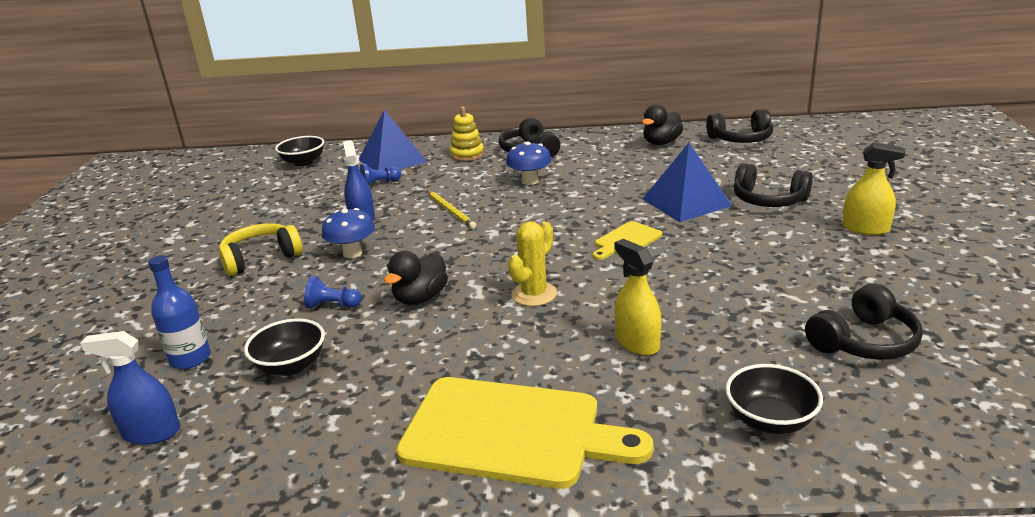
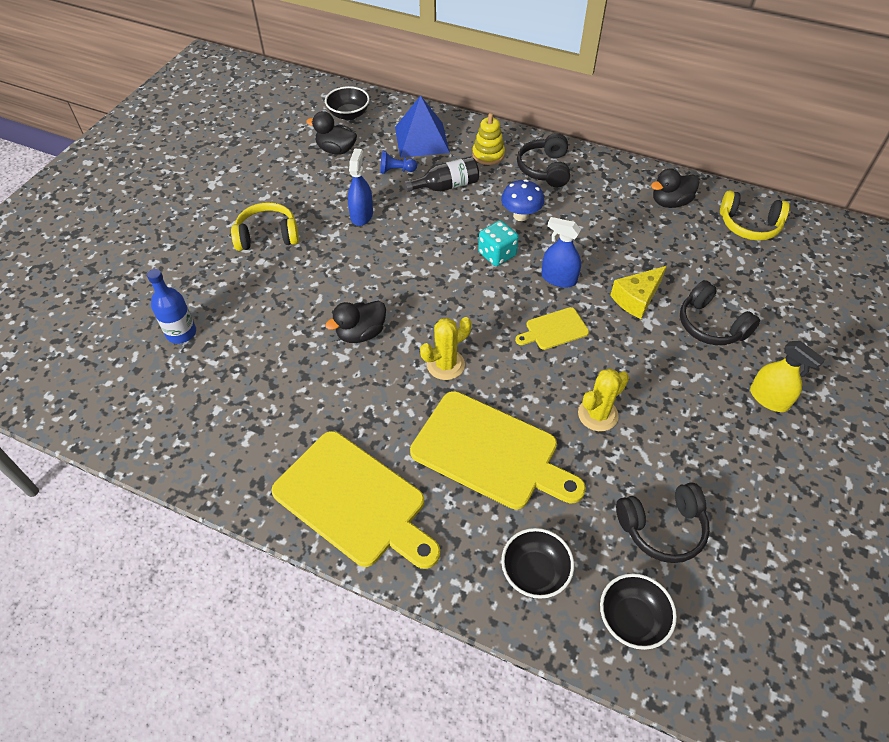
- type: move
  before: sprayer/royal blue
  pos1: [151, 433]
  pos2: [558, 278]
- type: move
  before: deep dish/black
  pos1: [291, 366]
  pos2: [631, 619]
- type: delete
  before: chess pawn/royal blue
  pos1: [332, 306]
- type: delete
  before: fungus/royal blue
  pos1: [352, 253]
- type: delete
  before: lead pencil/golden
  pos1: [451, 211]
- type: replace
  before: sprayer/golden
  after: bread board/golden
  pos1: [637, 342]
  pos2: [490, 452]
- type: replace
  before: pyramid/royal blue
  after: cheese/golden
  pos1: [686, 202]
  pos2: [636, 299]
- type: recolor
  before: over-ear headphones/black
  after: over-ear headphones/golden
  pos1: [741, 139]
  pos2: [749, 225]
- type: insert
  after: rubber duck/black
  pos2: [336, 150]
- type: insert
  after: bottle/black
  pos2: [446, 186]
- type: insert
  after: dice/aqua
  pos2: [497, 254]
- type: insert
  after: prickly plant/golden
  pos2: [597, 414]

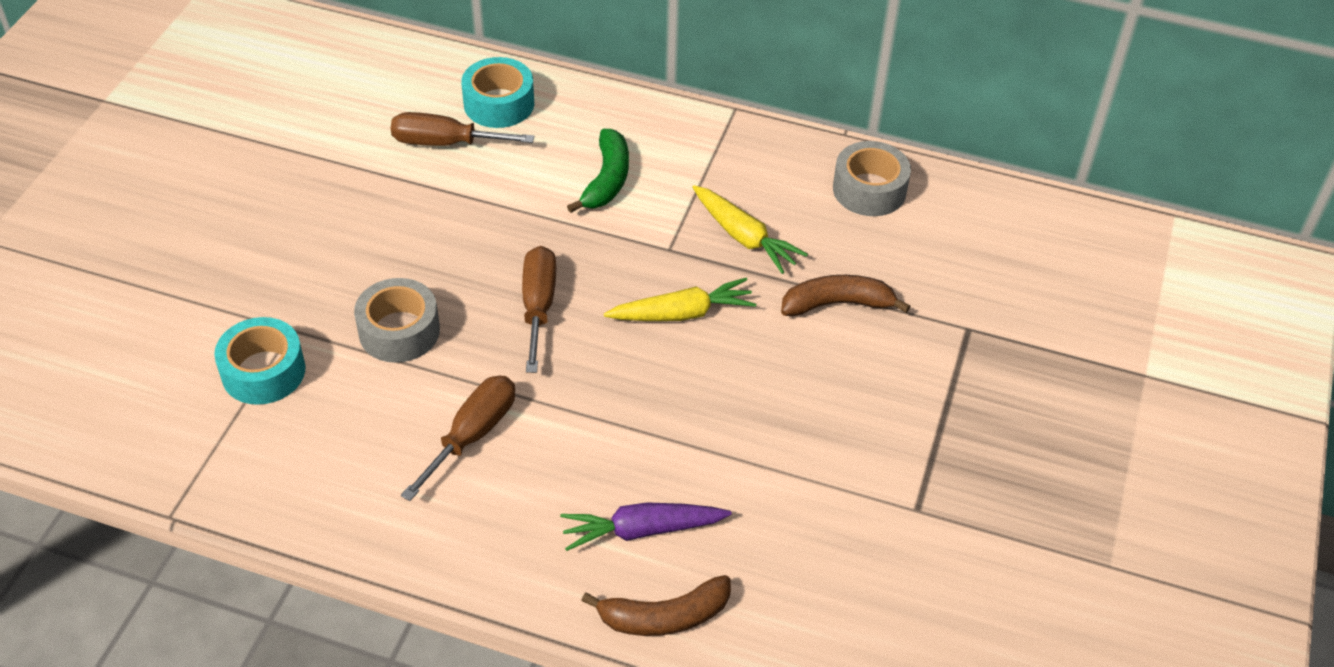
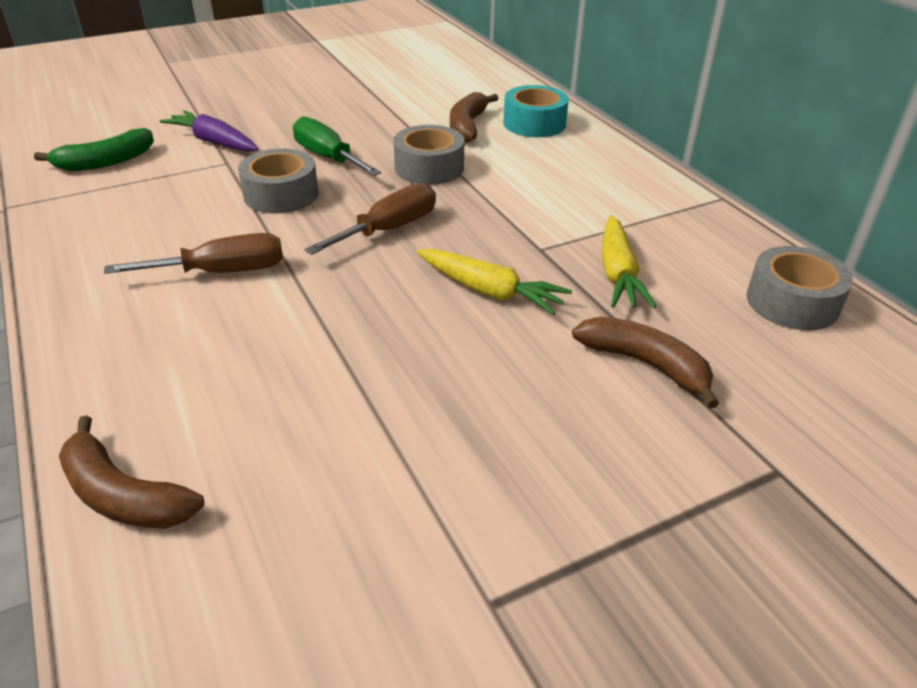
- type: delete
  before: tape/aqua
  pos1: [263, 371]
- type: replace
  before: hand screwdriver/brown
  after: banana/brown
  pos1: [445, 143]
  pos2: [468, 126]
- type: move
  before: root vegetable/purple
  pos1: [642, 530]
  pos2: [214, 142]
- type: move
  before: banana/emerald
  pos1: [607, 180]
  pos2: [105, 162]
- type: insert
  after: hand screwdriver/emerald
  pos2: [328, 157]
- type: insert
  after: tape/grey
  pos2: [429, 168]

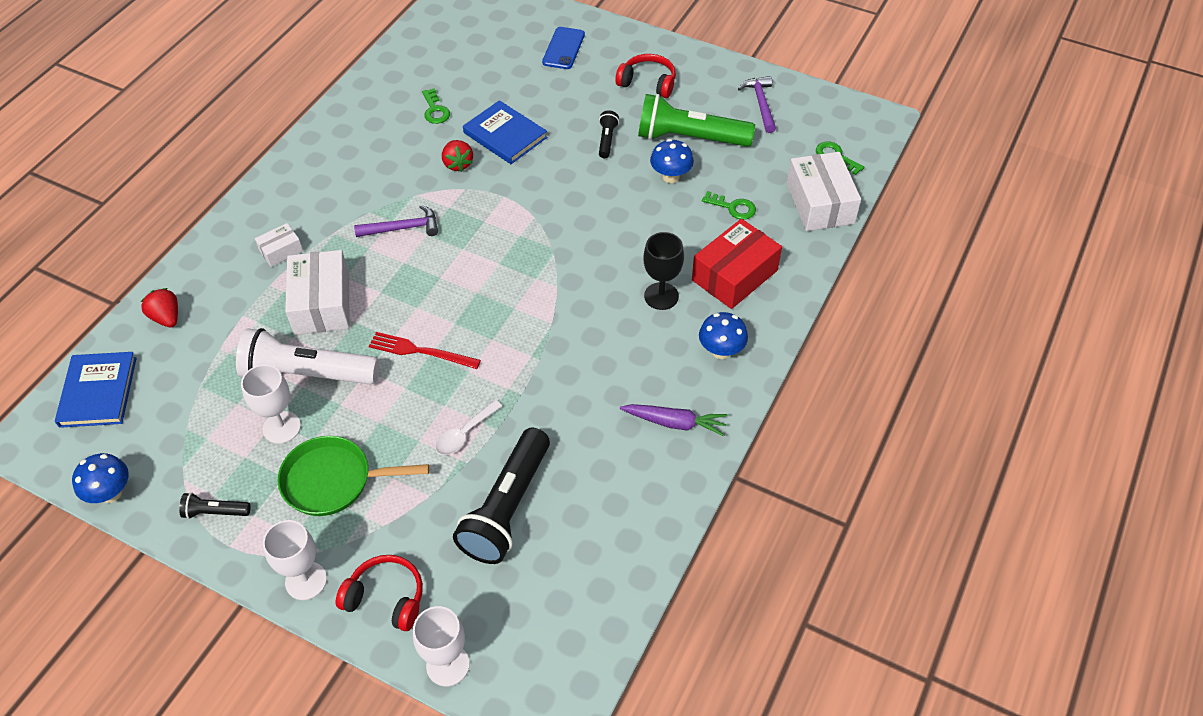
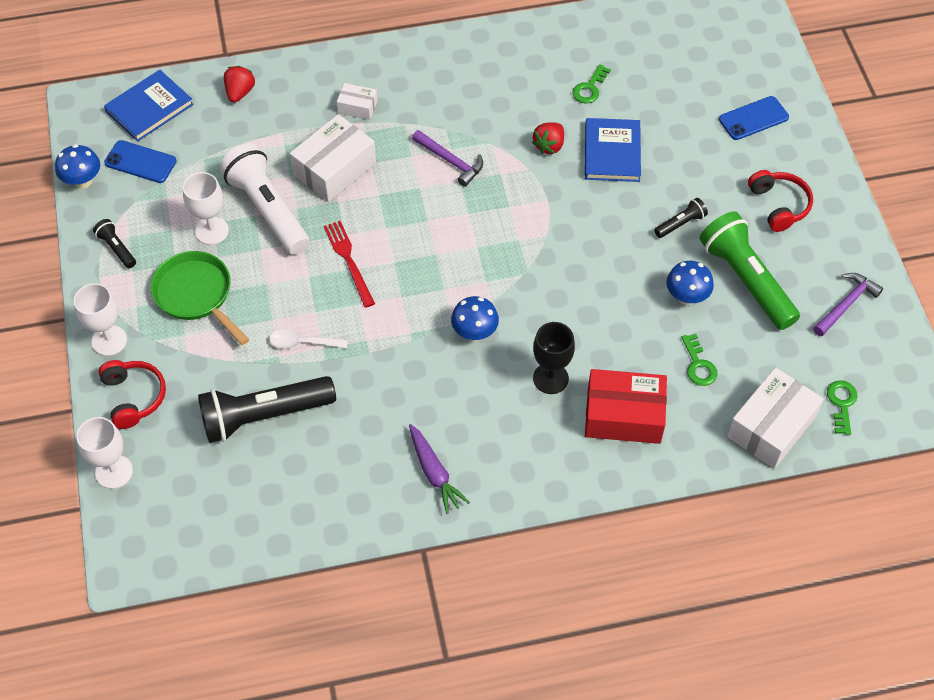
- type: move
  before: fungus/royal blue
  pos1: [721, 351]
  pos2: [474, 332]
- type: insert
  after: smartphone/royal blue
  pos2: [140, 162]

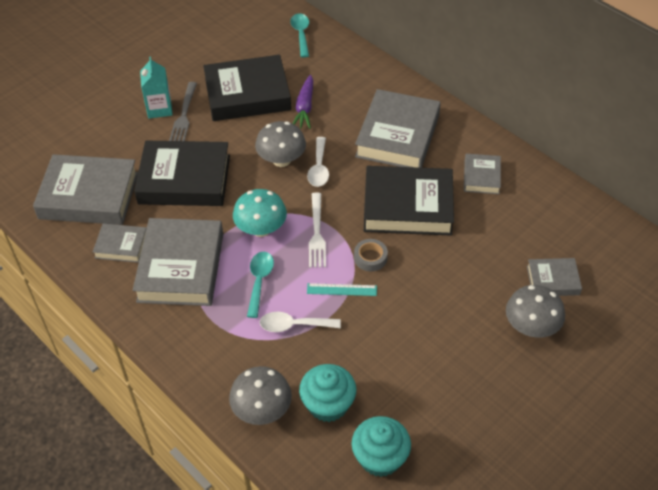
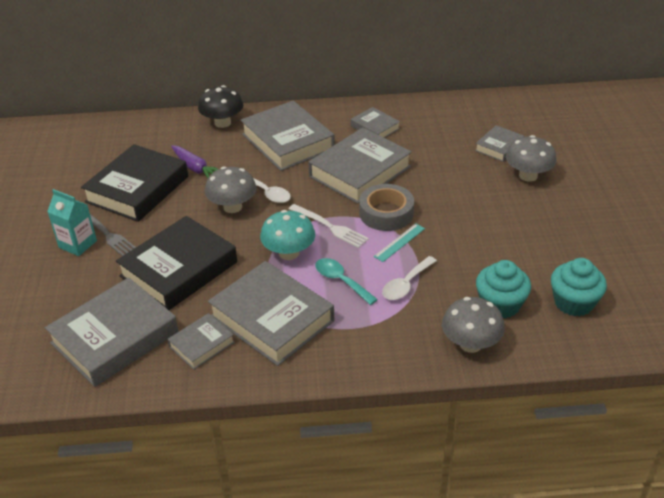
- type: delete
  before: teaspoon/aqua
  pos1: [301, 34]
- type: resize
  before: tape/grey
  pos1: [370, 258]
  pos2: [386, 213]
  scale: 1.72
- type: recolor
  before: hardback/black
  after: hardback/grey
  pos1: [408, 206]
  pos2: [360, 171]
- type: insert
  after: fungus/black
  pos2: [222, 123]

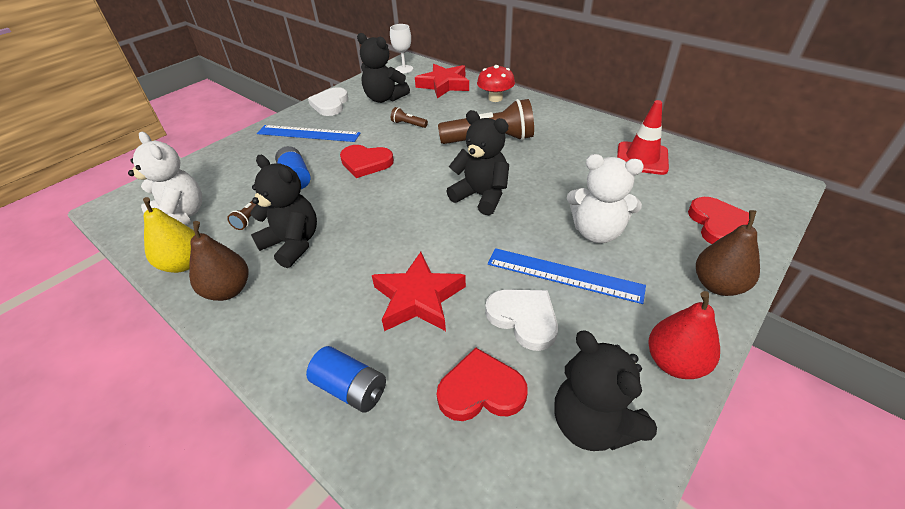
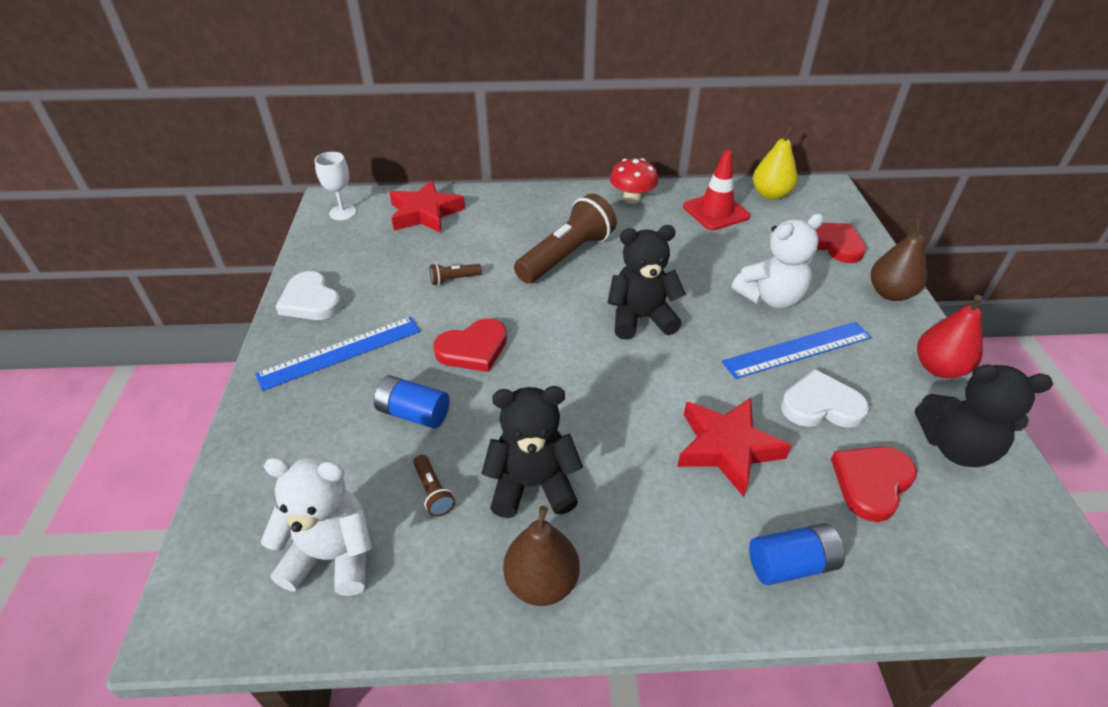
- type: move
  before: pear fruit/golden
  pos1: [184, 264]
  pos2: [770, 194]
- type: delete
  before: stuffed bear/black
  pos1: [384, 98]
- type: move
  before: fungus/scarlet
  pos1: [495, 98]
  pos2: [632, 198]

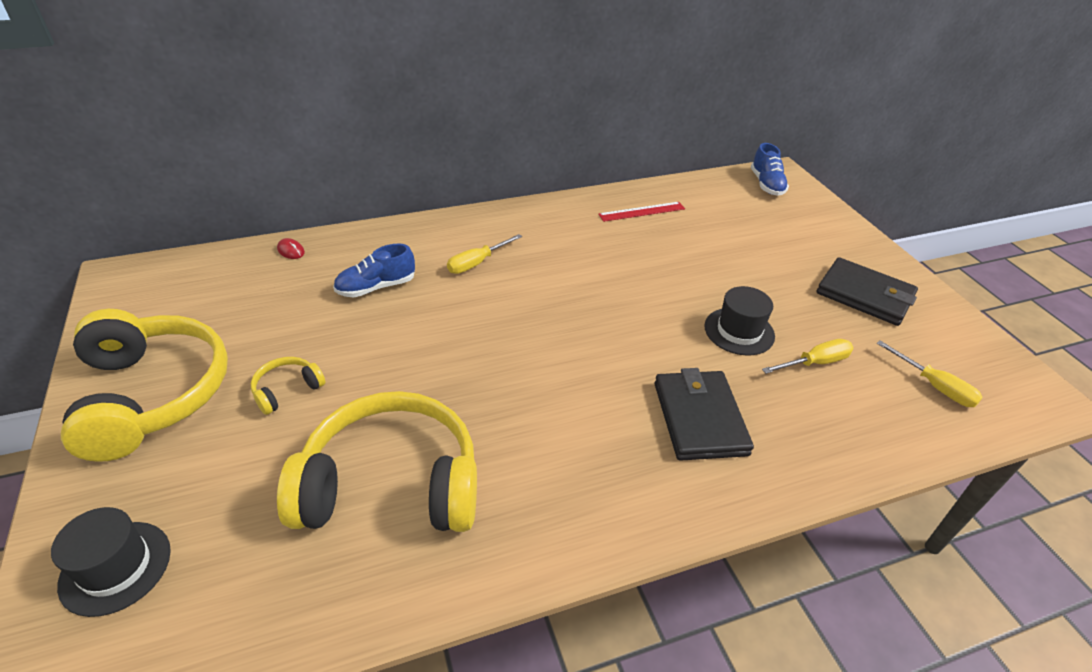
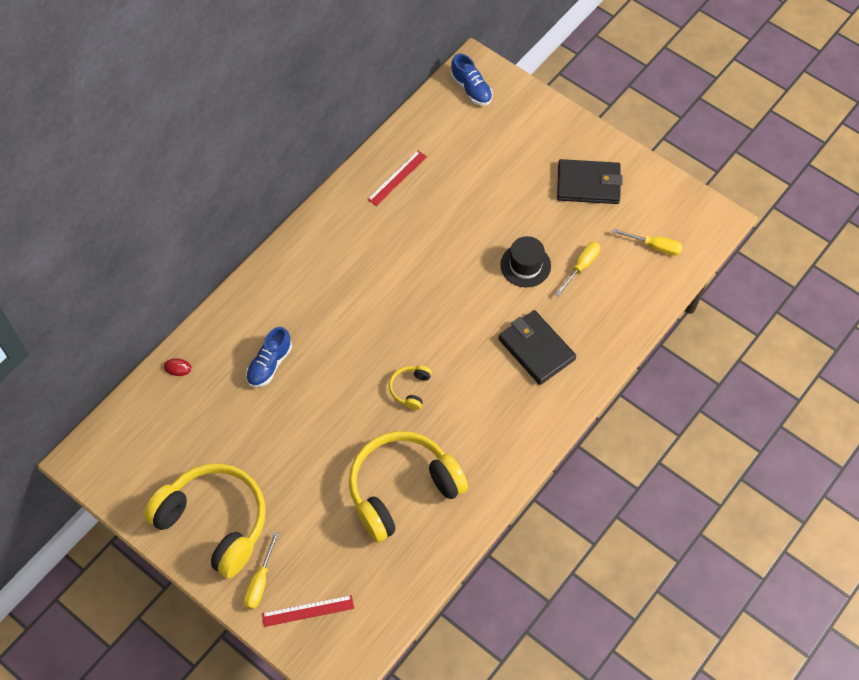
- type: replace
  before: hat/black
  after: straightedge/scarlet
  pos1: [116, 567]
  pos2: [308, 611]
- type: move
  before: over-ear headphones/golden
  pos1: [287, 390]
  pos2: [410, 389]
- type: move
  before: hand screwdriver/golden
  pos1: [477, 263]
  pos2: [260, 581]

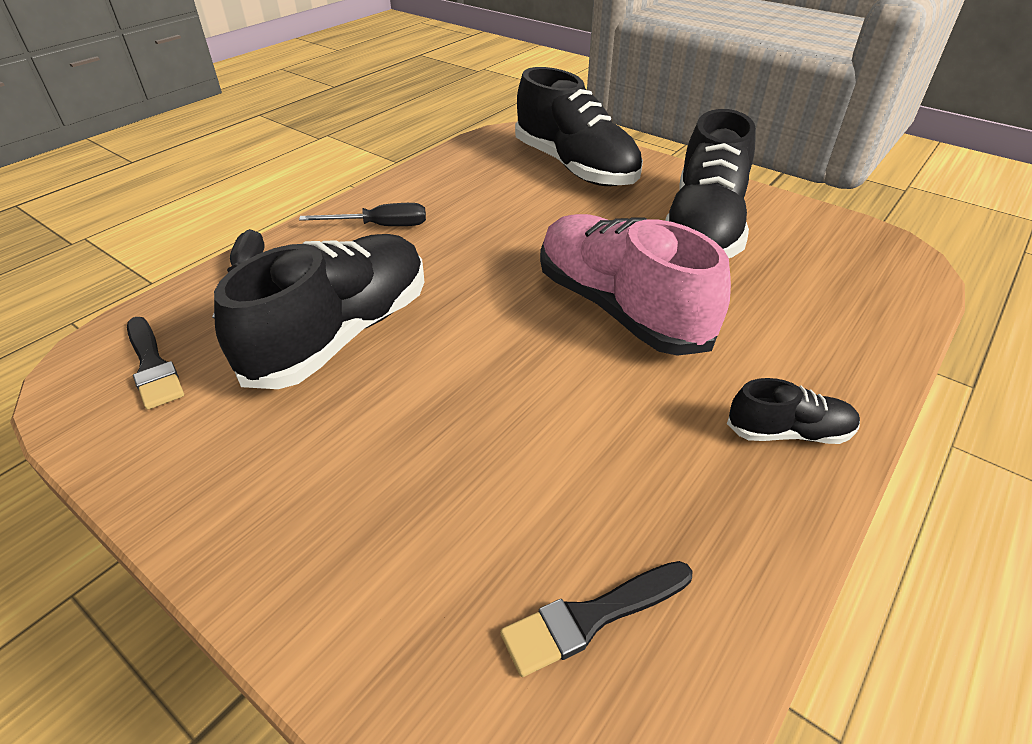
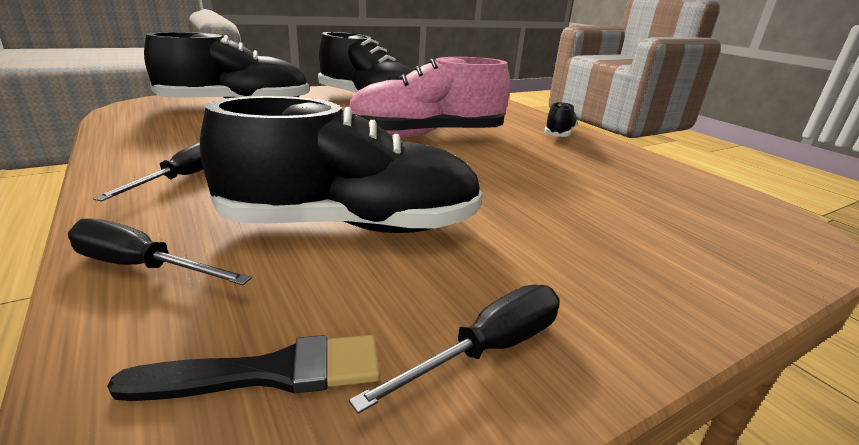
- type: rotate
  before: sneaker/black
  pos1: [341, 334]
  pos2: [351, 225]
  turn: 120
- type: delete
  before: paint brush/black
  pos1: [591, 618]
- type: insert
  after: hand screwdriver/black
  pos2: [488, 349]

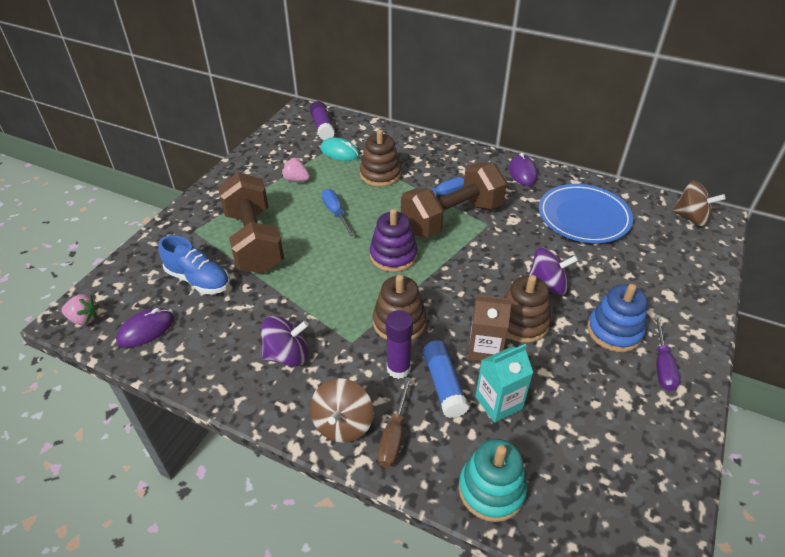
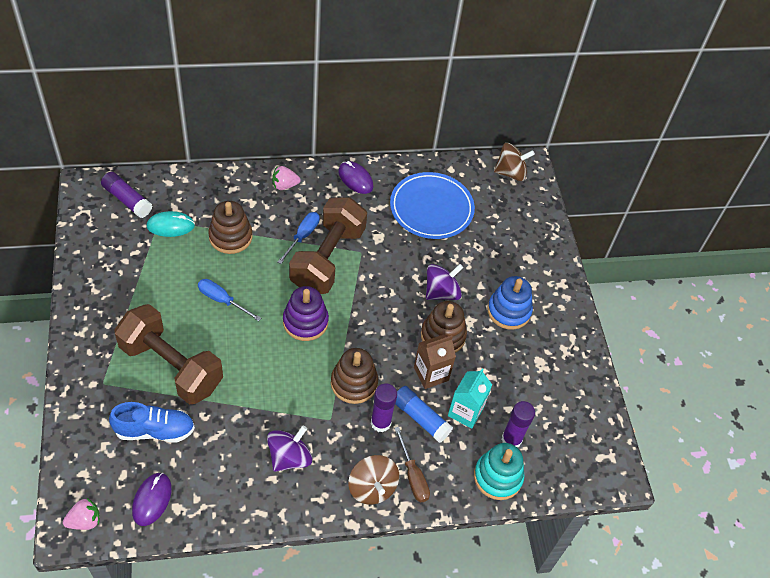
- type: move
  before: berry/rose-pink
  pos1: [296, 180]
  pos2: [284, 185]
- type: delete
  before: hand screwdriver/purple
  pos1: [662, 365]
- type: insert
  after: glue stick/purple
  pos2: [511, 439]

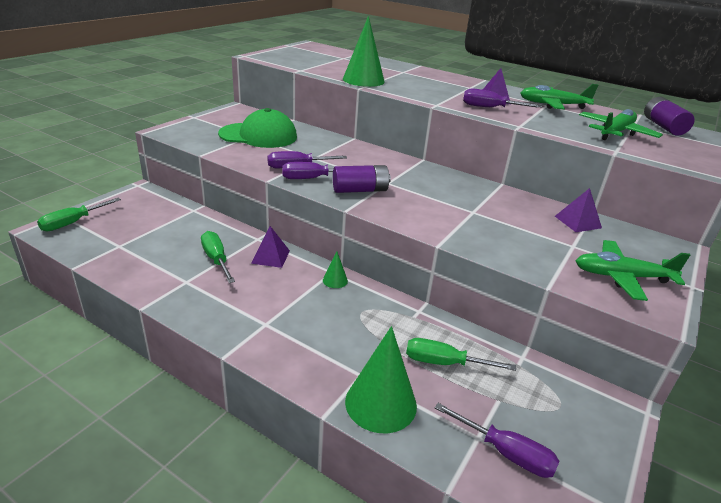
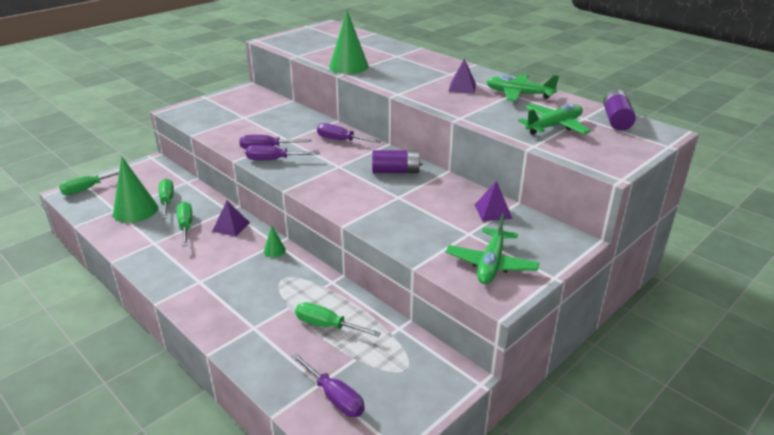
- type: delete
  before: peaked cap/emerald
  pos1: [258, 135]
- type: move
  before: AA battery/purple
  pos1: [360, 190]
  pos2: [396, 171]
- type: move
  before: cone shape/emerald
  pos1: [381, 403]
  pos2: [135, 210]
- type: move
  before: hand screwdriver/purple
  pos1: [490, 108]
  pos2: [341, 140]
- type: rotate
  before: aeroplane/emerald
  pos1: [622, 277]
  pos2: [491, 264]
  turn: -90
- type: insert
  after: hand screwdriver/emerald
  pos2: [167, 201]

